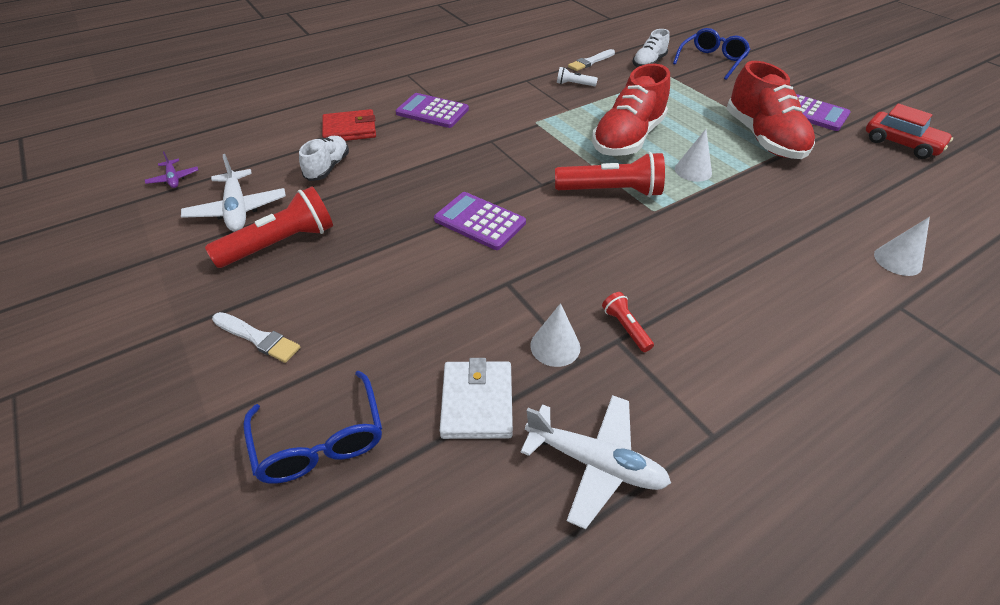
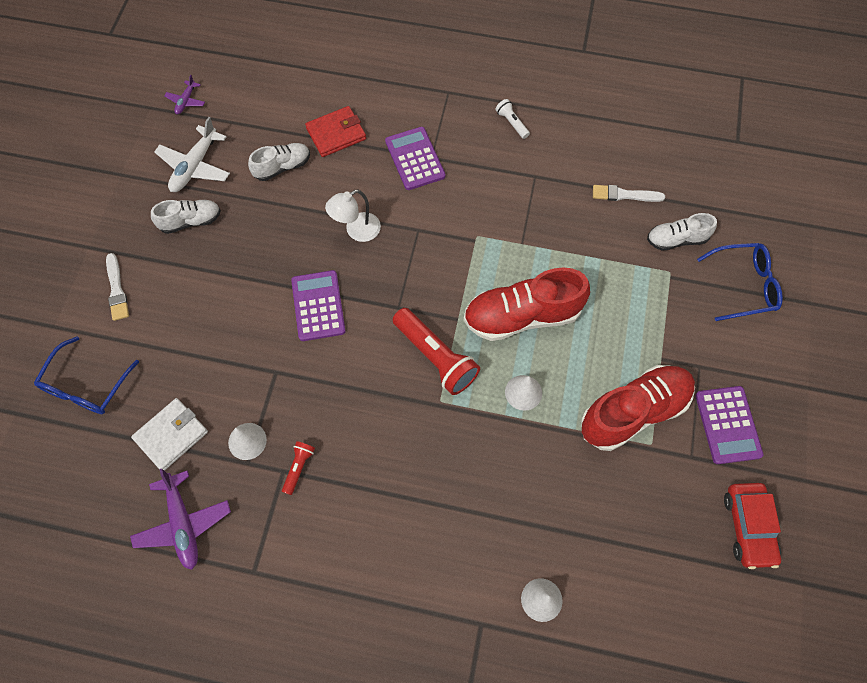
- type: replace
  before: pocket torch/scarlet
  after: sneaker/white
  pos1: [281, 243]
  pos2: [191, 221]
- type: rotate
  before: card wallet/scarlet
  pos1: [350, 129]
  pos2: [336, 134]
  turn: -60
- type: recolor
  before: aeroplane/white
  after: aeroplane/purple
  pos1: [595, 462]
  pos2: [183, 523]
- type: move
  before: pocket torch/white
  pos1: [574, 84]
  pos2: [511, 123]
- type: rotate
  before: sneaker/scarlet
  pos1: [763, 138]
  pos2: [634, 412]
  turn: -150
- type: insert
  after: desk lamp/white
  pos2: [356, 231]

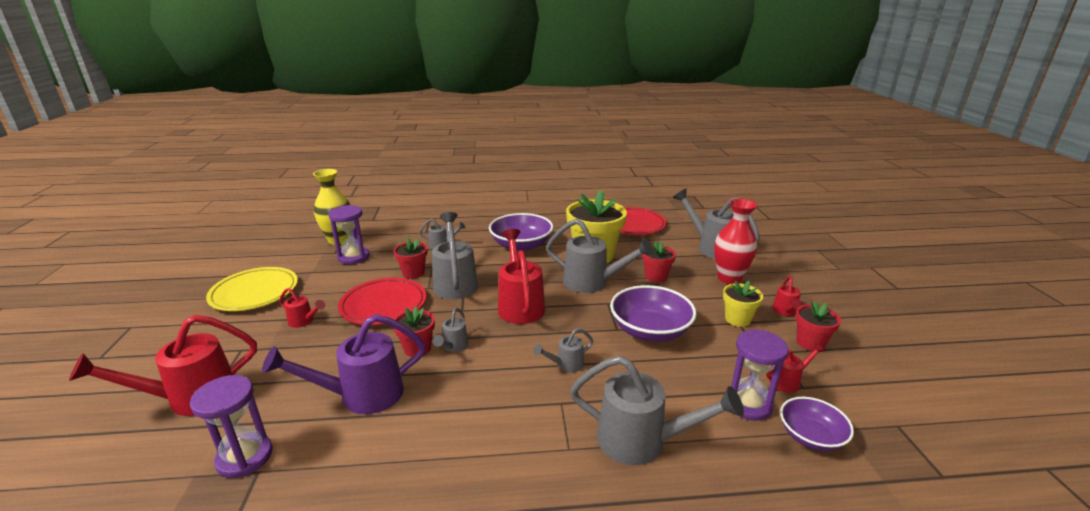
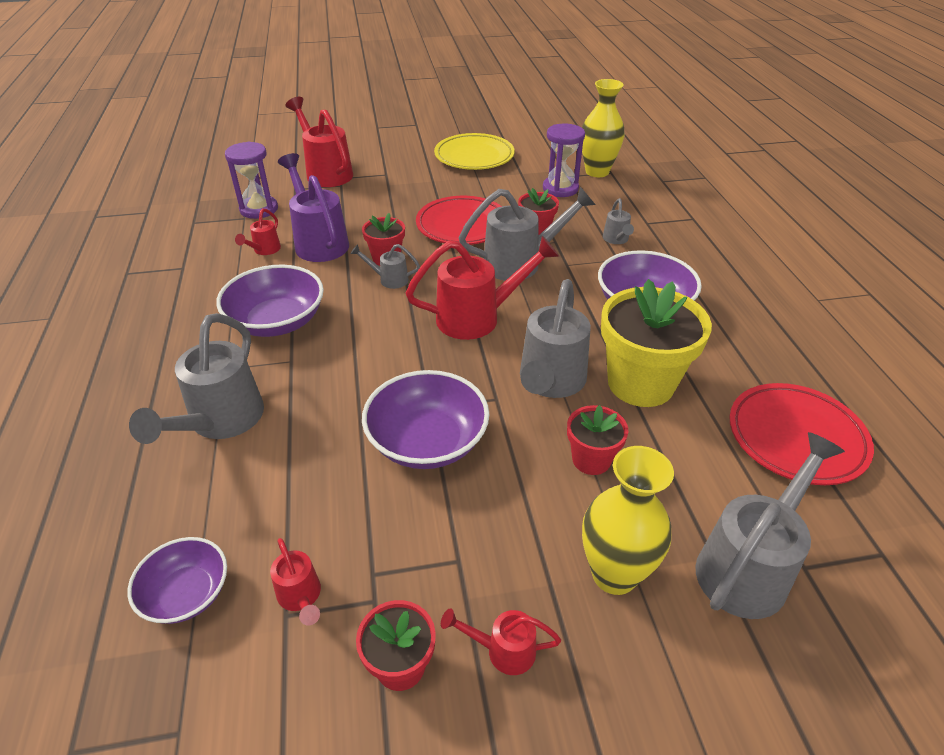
- type: move
  before: sprinkling can/scarlet
  pos1: [304, 321]
  pos2: [264, 250]
- type: delete
  before: sprinkling can/grey
  pos1: [566, 365]
- type: recolor
  before: flower vase/scarlet
  after: flower vase/golden
  pos1: [729, 278]
  pos2: [614, 574]
- type: delete
  before: flower pot/golden
  pos1: [737, 319]
- type: delete
  before: sandglass/purple
  pos1: [748, 404]
- type: insert
  after: deep dish/purple
  pos2: [277, 322]

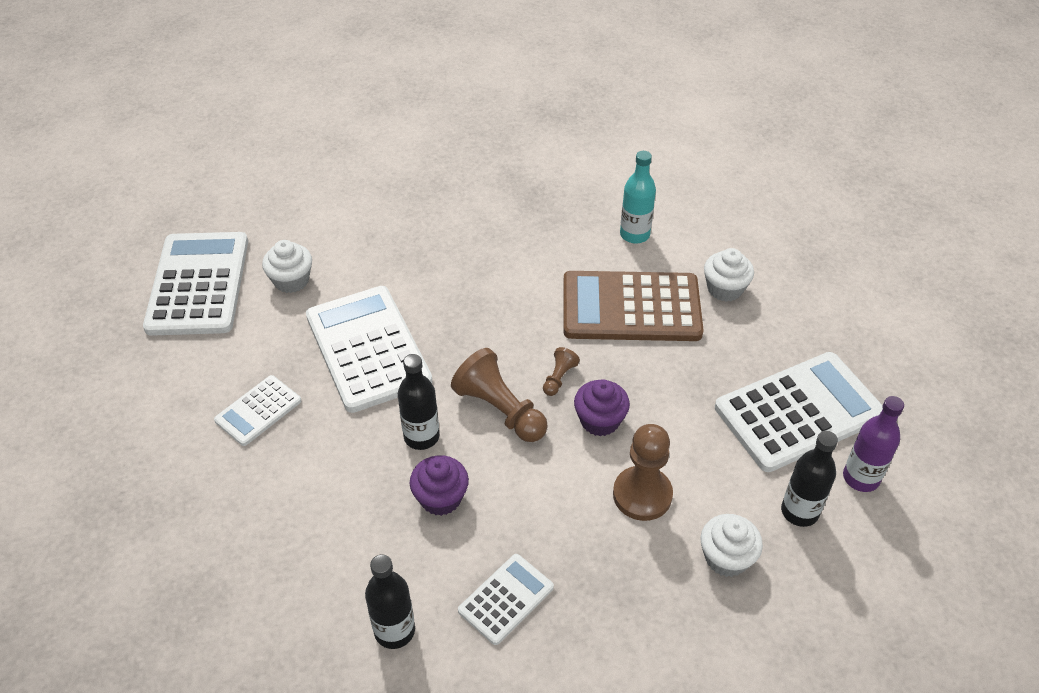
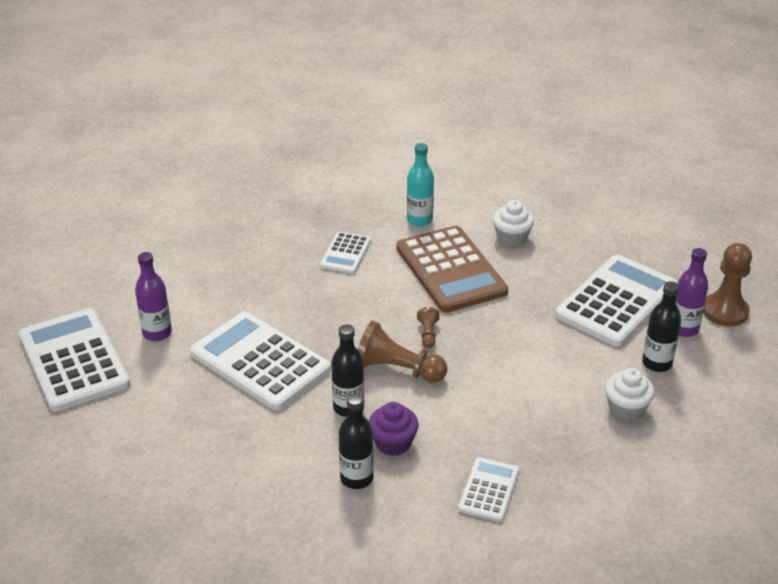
- type: move
  before: calculator/white
  pos1: [258, 411]
  pos2: [345, 253]
- type: replace
  before: cupcake/white
  after: bottle/purple
  pos1: [291, 280]
  pos2: [157, 333]
- type: move
  before: bottle/black
  pos1: [394, 631]
  pos2: [356, 478]
- type: rotate
  before: calculator/brown
  pos1: [631, 307]
  pos2: [450, 270]
  turn: -90
- type: delete
  before: cupcake/purple
  pos1: [600, 420]
- type: move
  before: chess pawn/brown
  pos1: [642, 495]
  pos2: [725, 311]

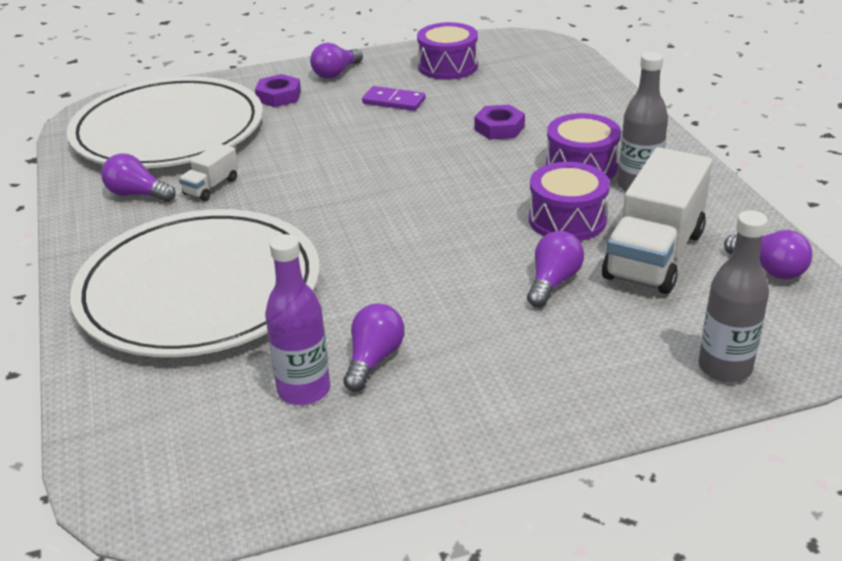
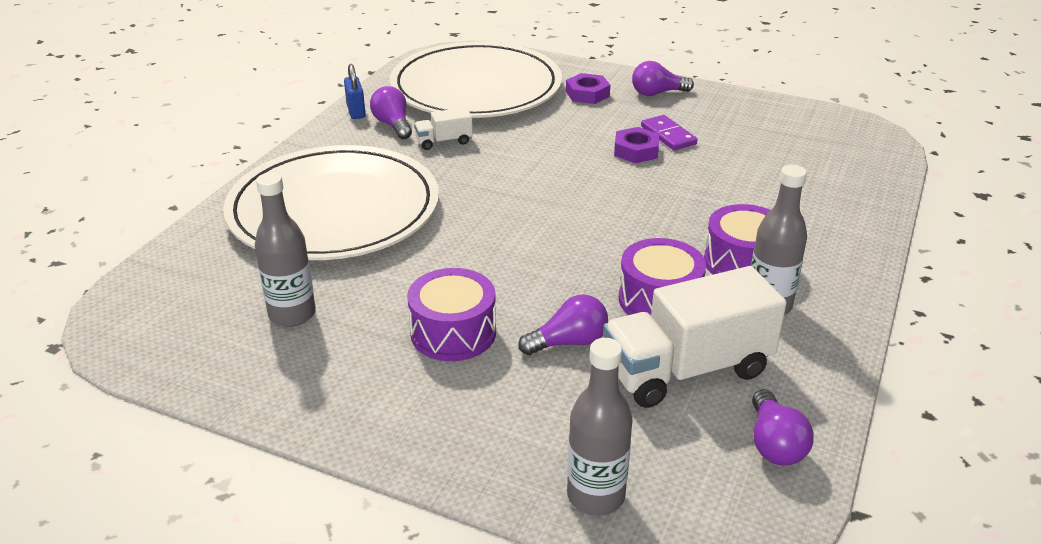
- type: recolor
  before: bottle/purple
  after: bottle/grey
  pos1: [304, 390]
  pos2: [292, 314]
- type: delete
  before: lightbulb/purple
  pos1: [374, 359]
- type: move
  before: toy drum/purple
  pos1: [448, 66]
  pos2: [453, 333]
- type: move
  before: hex nut/purple
  pos1: [499, 128]
  pos2: [636, 151]
- type: insert
  after: small lock/royal blue
  pos2: [356, 111]

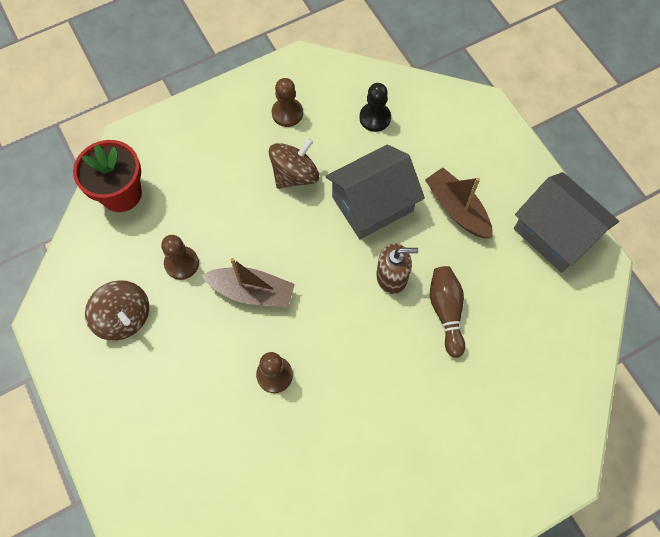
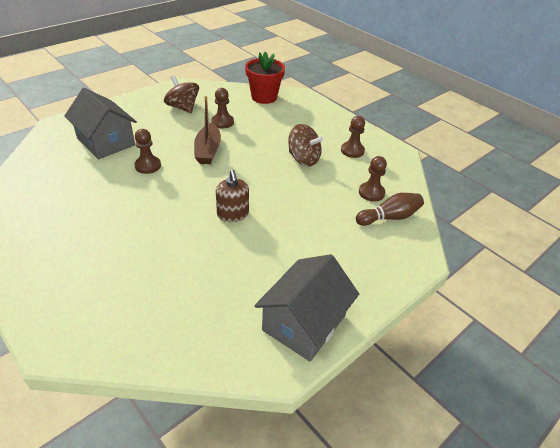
- type: rotate
  before: whirligig/brown
  pos1: [124, 318]
  pos2: [183, 107]
  turn: 105
- type: move
  before: cottage/grey
  pos1: [372, 204]
  pos2: [106, 142]
- type: recolor
  before: chess pawn/black
  after: chess pawn/brown
  pos1: [375, 118]
  pos2: [371, 193]
- type: delete
  before: boat/brown
  pos1: [457, 209]
- type: move
  before: tenpin/brown
  pos1: [446, 312]
  pos2: [389, 217]

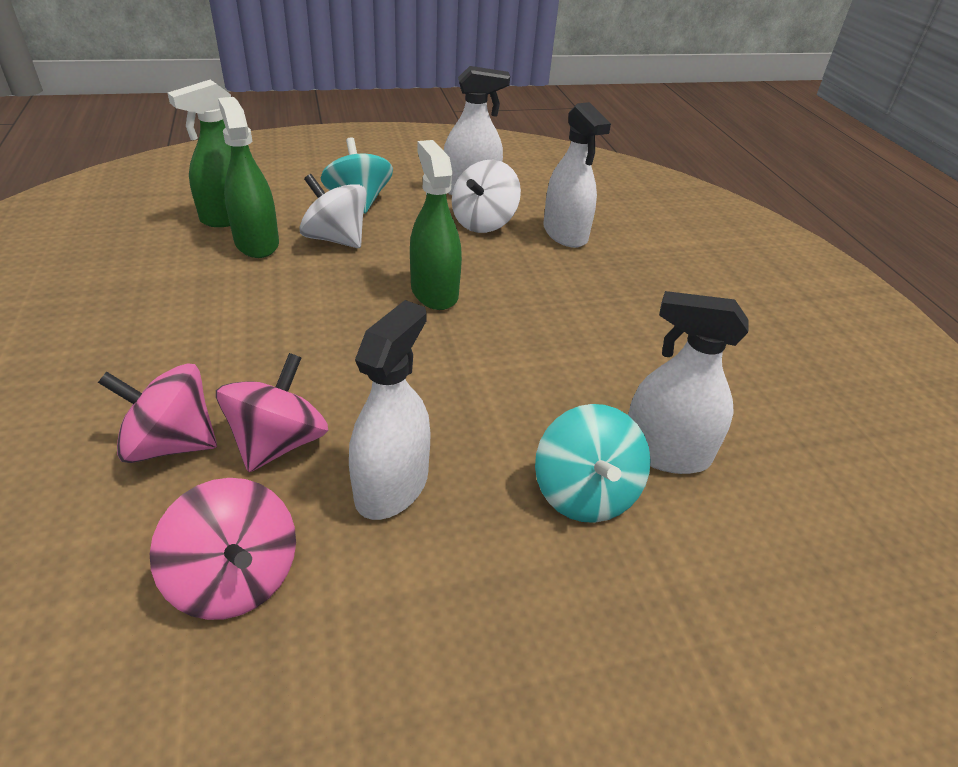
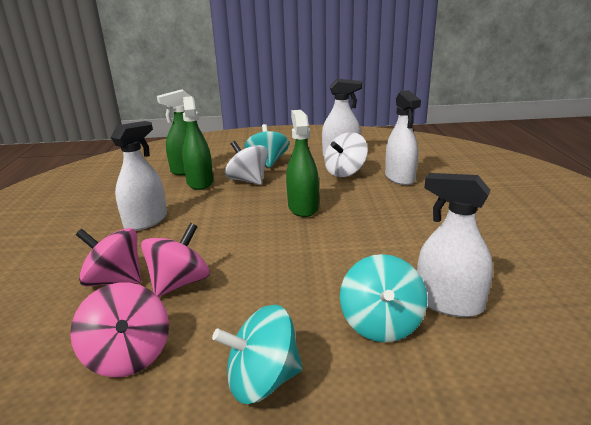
- type: move
  before: sprayer/white
  pos1: [392, 486]
  pos2: [146, 221]
- type: insert
  after: whirligig/aqua
  pos2: [262, 381]

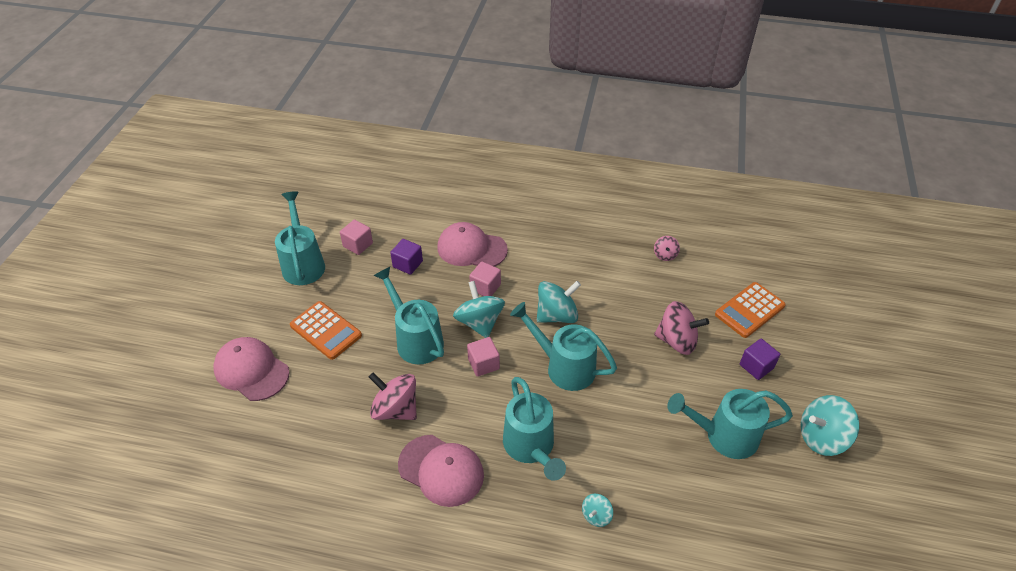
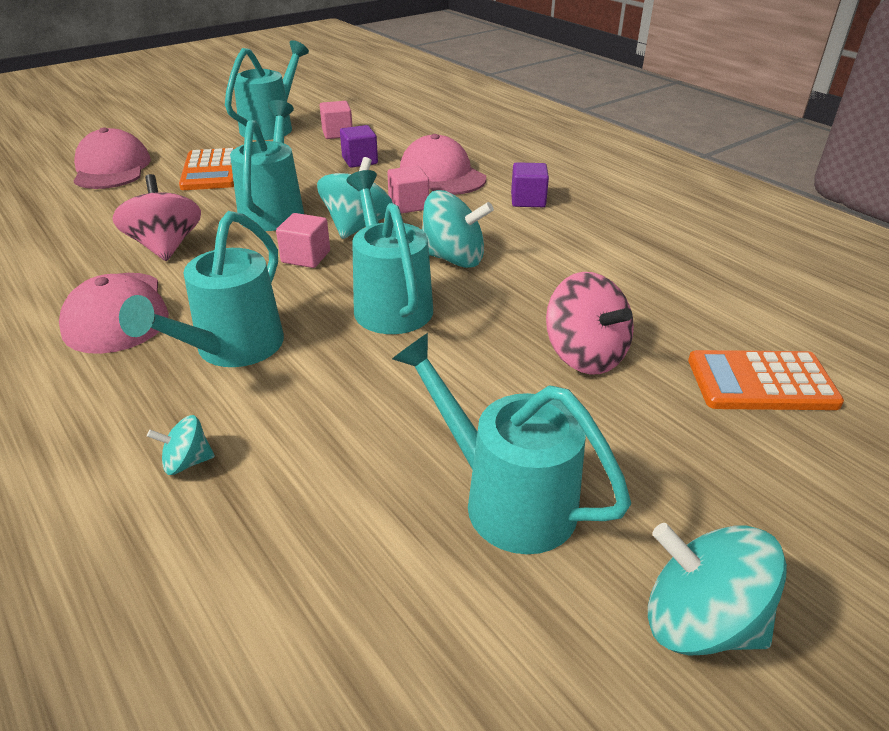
- type: delete
  before: whirligig/rose-pink
  pos1: [665, 255]
- type: move
  before: block/purple
  pos1: [756, 366]
  pos2: [528, 200]

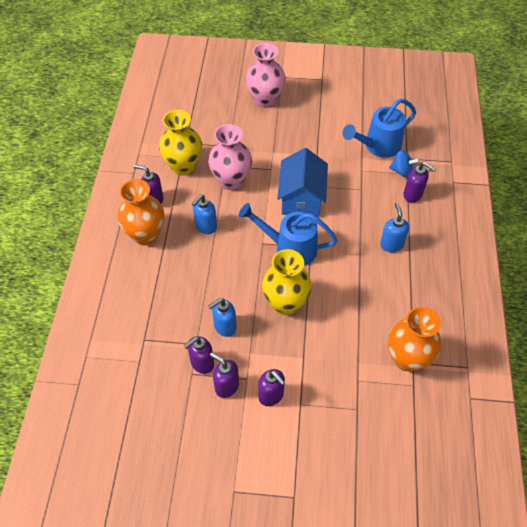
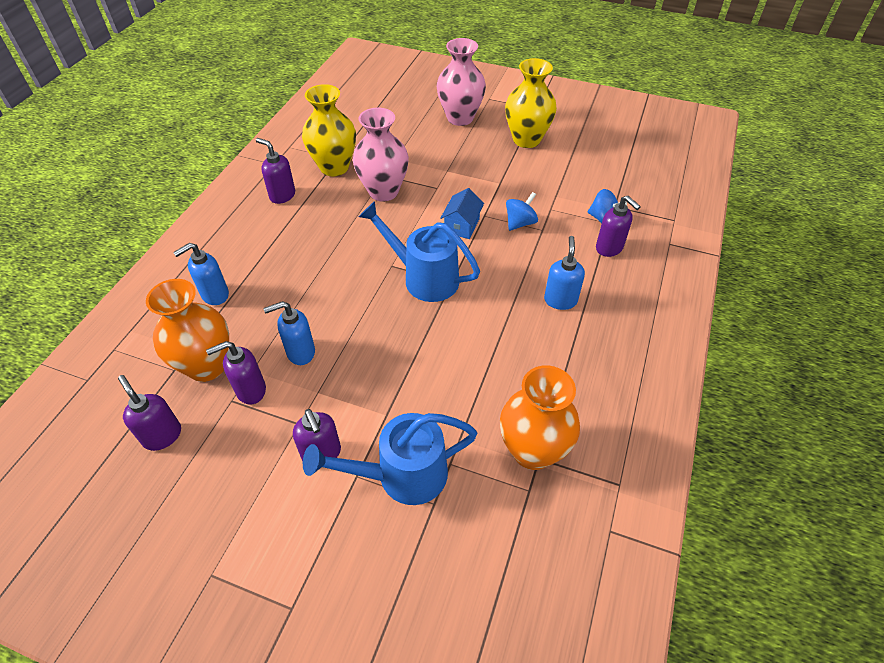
- type: move
  before: flower vase/orange
  pos1: [146, 235]
  pos2: [207, 366]
- type: move
  before: soap dispenser/royal blue
  pos1: [205, 226]
  pos2: [214, 295]
- type: move
  before: soap dispenser/purple
  pos1: [226, 386]
  pos2: [162, 435]
- type: move
  before: flower vase/golden
  pos1: [285, 303]
  pos2: [526, 140]
- type: resize
  before: cottage/royal blue
  pos1: [301, 198]
  pos2: [462, 225]
  scale: 0.55
- type: move
  before: sprinkling can/royal blue
  pos1: [378, 146]
  pos2: [401, 475]
- type: insert
  after: whirligig/royal blue
  pos2: [520, 223]

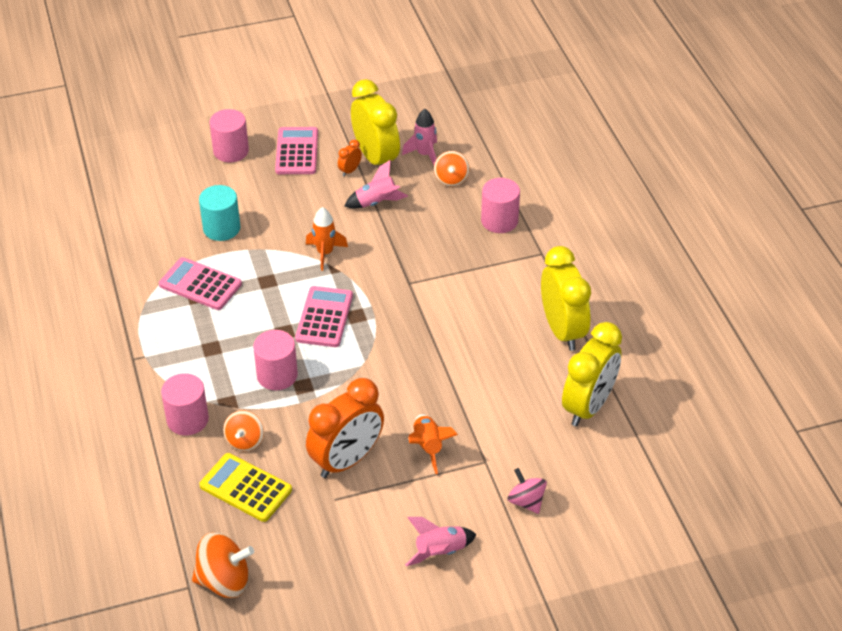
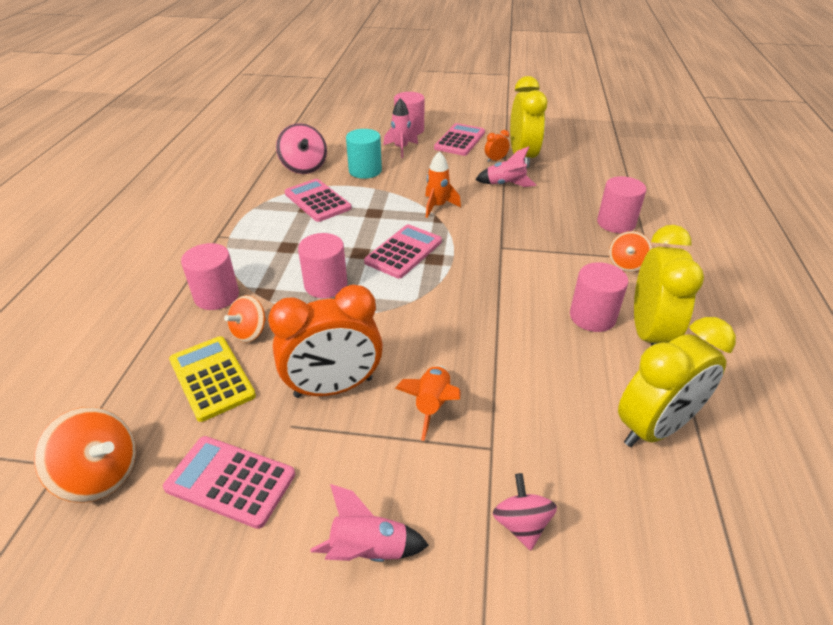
- type: move
  before: spaceship/rose-pink
  pos1: [424, 154]
  pos2: [401, 149]
- type: move
  before: whirligig/orange
  pos1: [451, 179]
  pos2: [626, 264]
- type: insert
  after: calculator/rose-pink
  pos2: [230, 481]
- type: insert
  after: whirligig/rose-pink
  pos2: [304, 167]
- type: insert
  after: cylinder shape/rose-pink
  pos2: [592, 317]

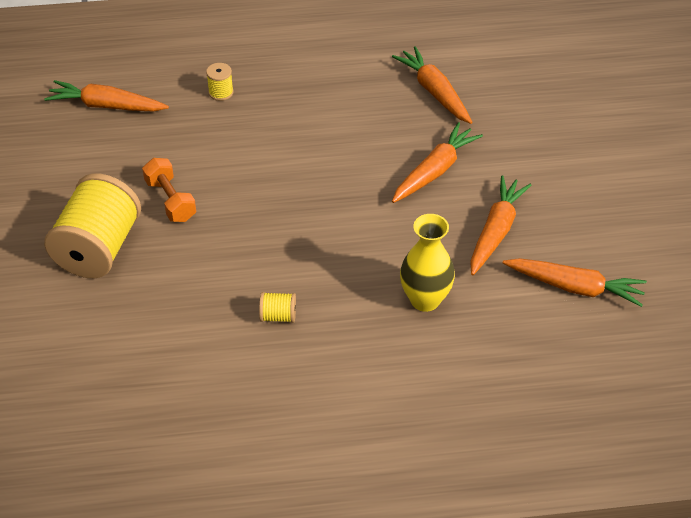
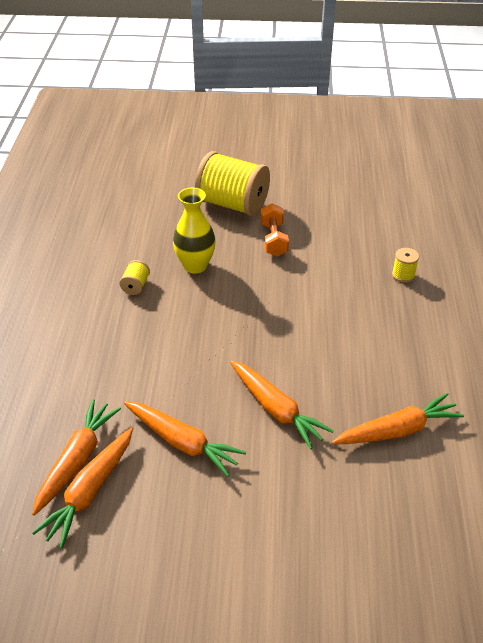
- type: move
  before: root vegetable/orange
  pos1: [106, 106]
  pos2: [77, 460]
- type: rotate
  before: free weight/orange
  pos1: [170, 200]
  pos2: [273, 239]
  turn: -75
- type: move
  before: flower vase/golden
  pos1: [425, 300]
  pos2: [195, 266]

